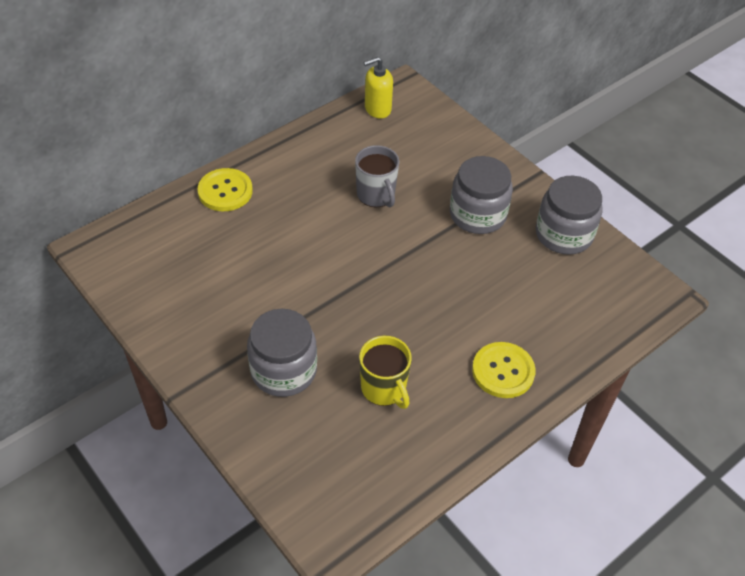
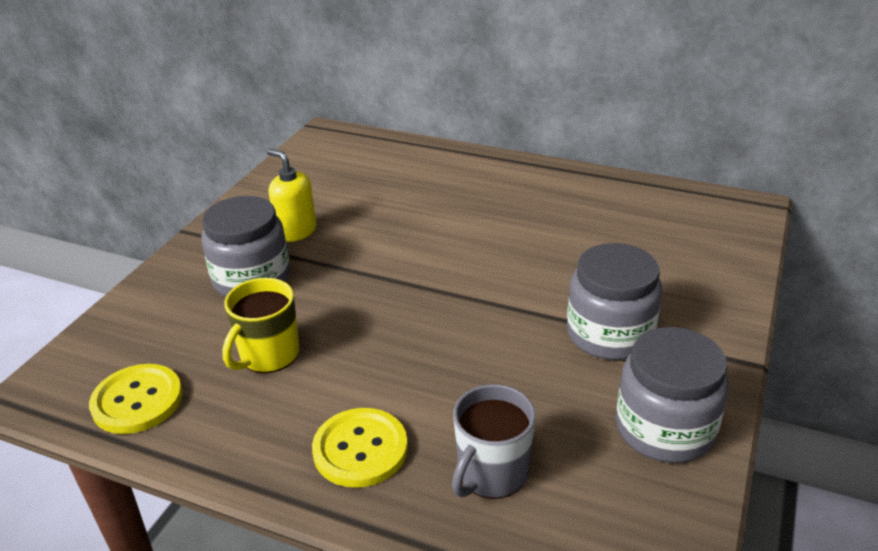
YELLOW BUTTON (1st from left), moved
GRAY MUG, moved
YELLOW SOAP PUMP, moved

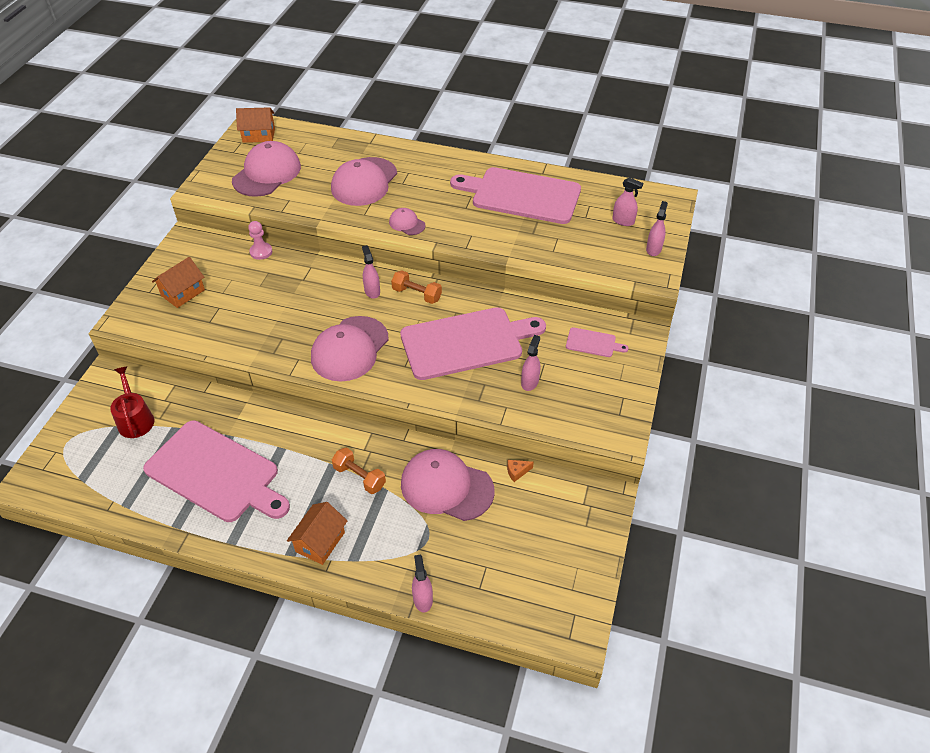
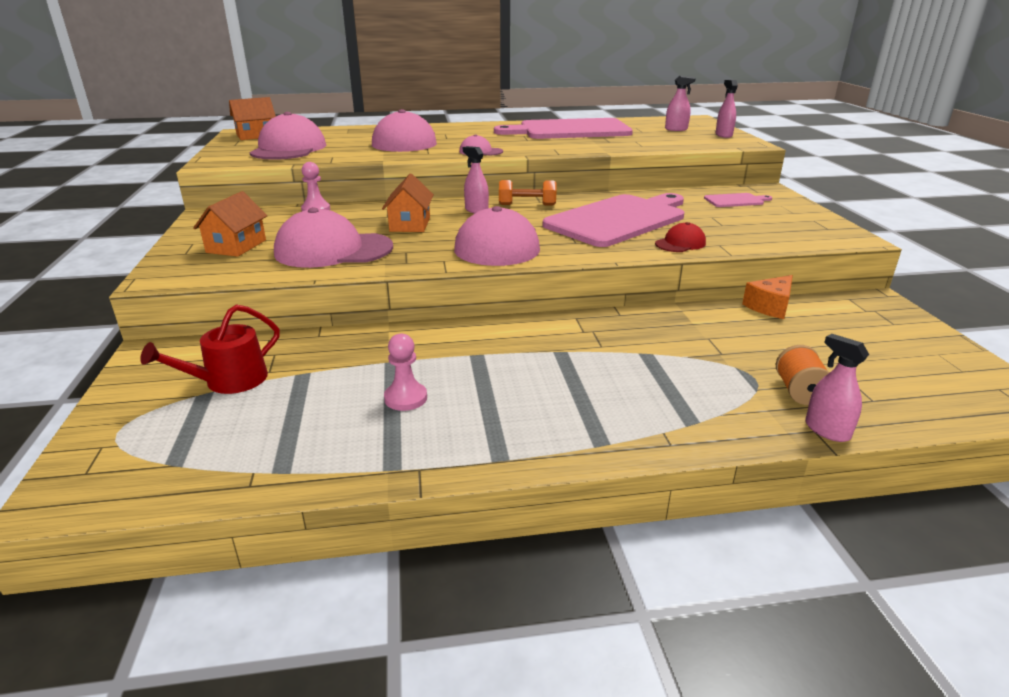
ORANGE-COLOURED DUMBBELL (1st from left) → -
ROSE-PINK SPRAY BOTTLE (3rd from left) → -
- → RED CAP
- → ORANGE-COLOURED REEL OF THREAD
ORANGE-COLOURED HOUSE (3rd from left), moved
ROSE-PINK CAP (5th from left in the first image) → ROSE-PINK CAP (2nd from left), moved
ROSE-PINK CUTTING BOARD (1st from left) → ROSE-PINK CHESS PAWN (2nd from left)
RED SPRINKLING CAN, 90 degrees counterclockwise
ORANGE-COLOURED CHEESE WEDGE, x1.71

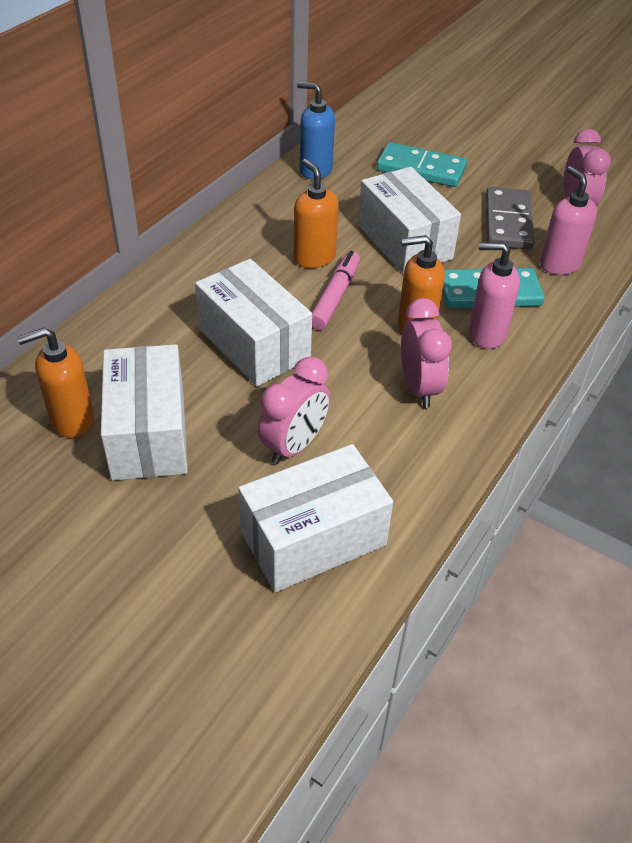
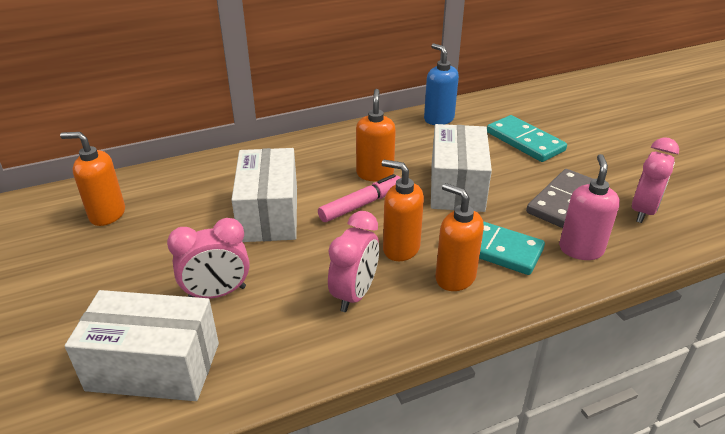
WHITE PARCEL (1st from left) → -
ROSE-PINK SOAP PUMP (1st from left) → ORANGE-COLOURED SOAP PUMP (4th from left)

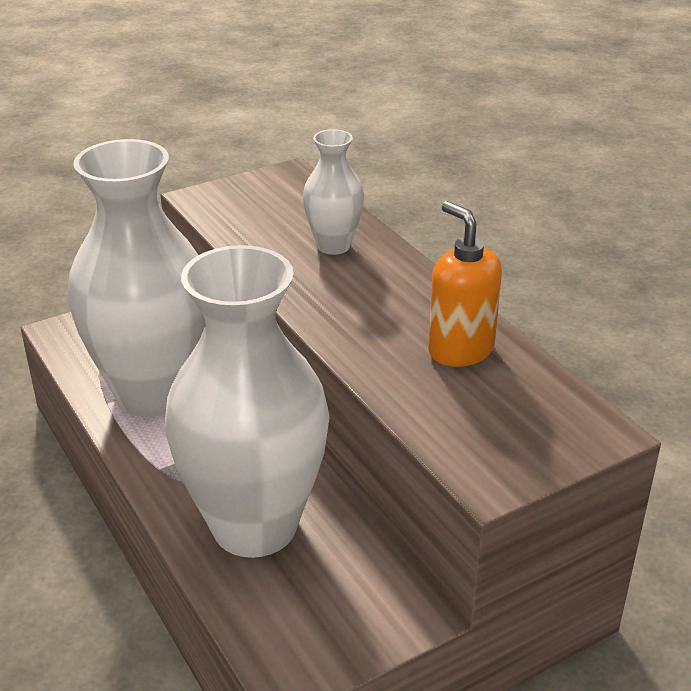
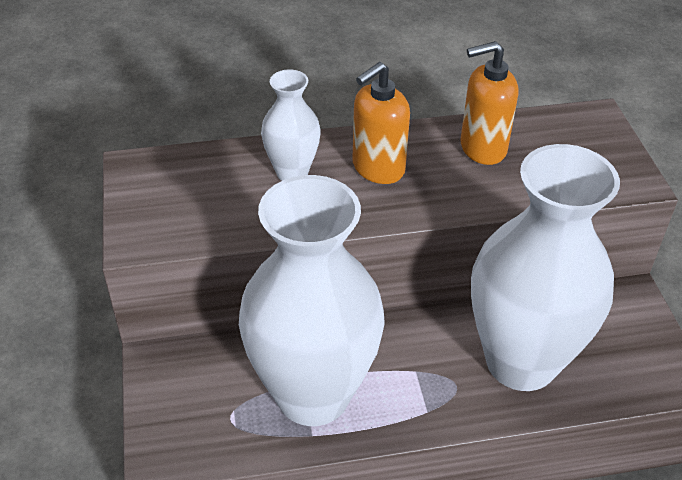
- → ORANGE-COLOURED SOAP PUMP (1st from left)

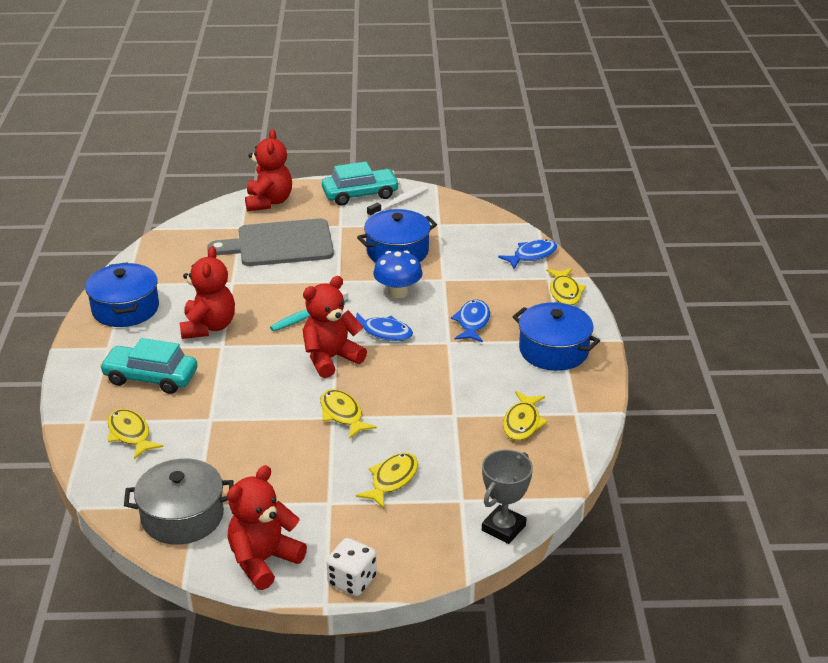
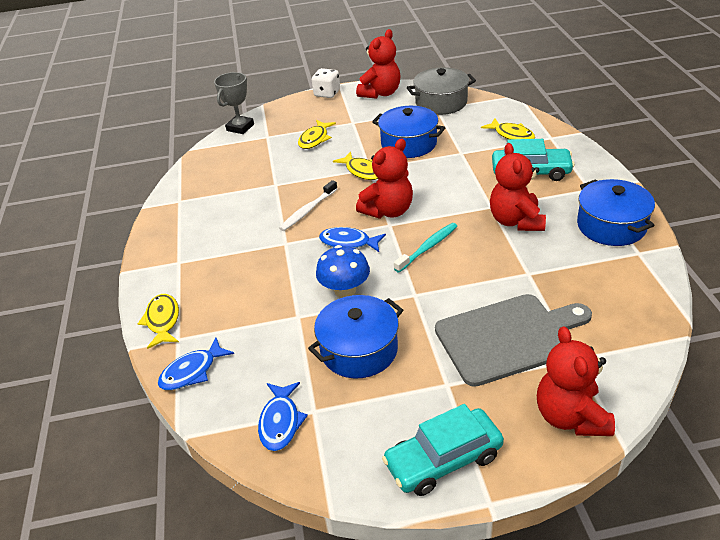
YELLOW TOY FISH (4th from left) → -
WHITE DENTAL BRUSH, moved
BLUE TOY FISH (2nd from left), moved
BLUE POT (3rd from left in the first image) → BLUE POT (2nd from left), moved

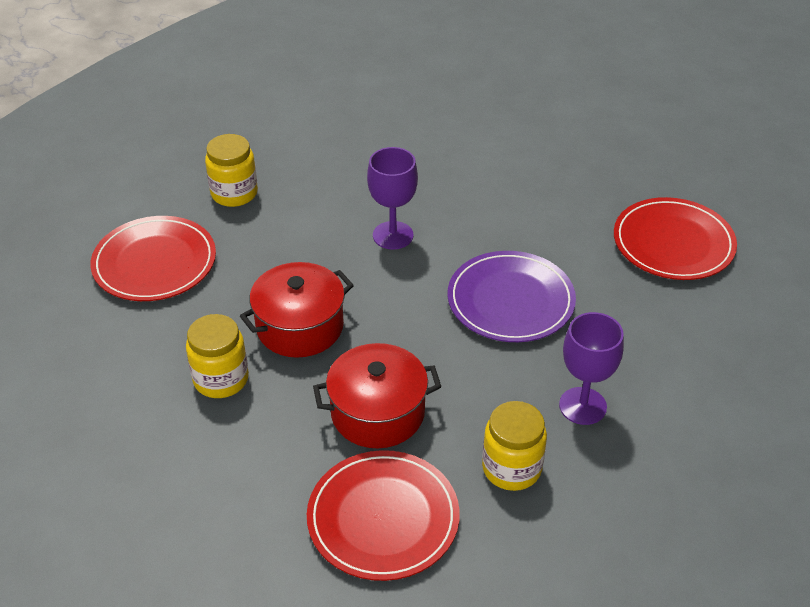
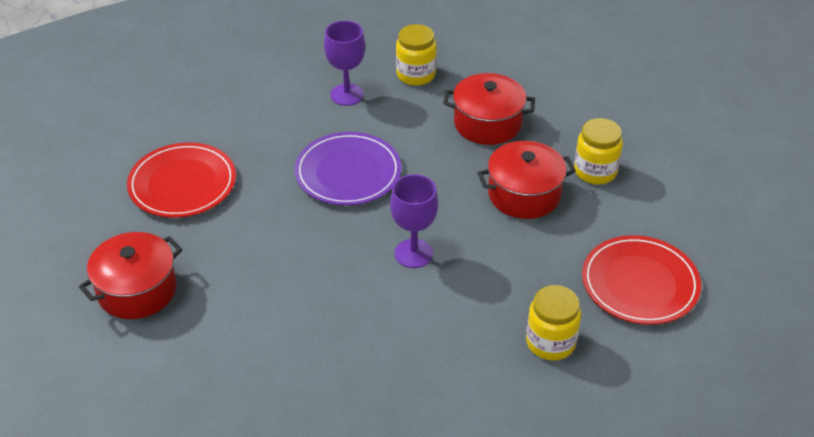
RED PLATE (2nd from left) → -
- → RED POT (1st from left)

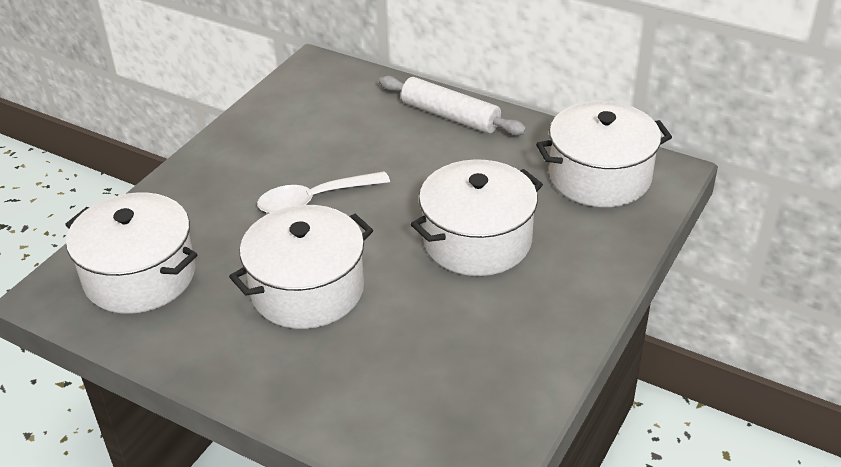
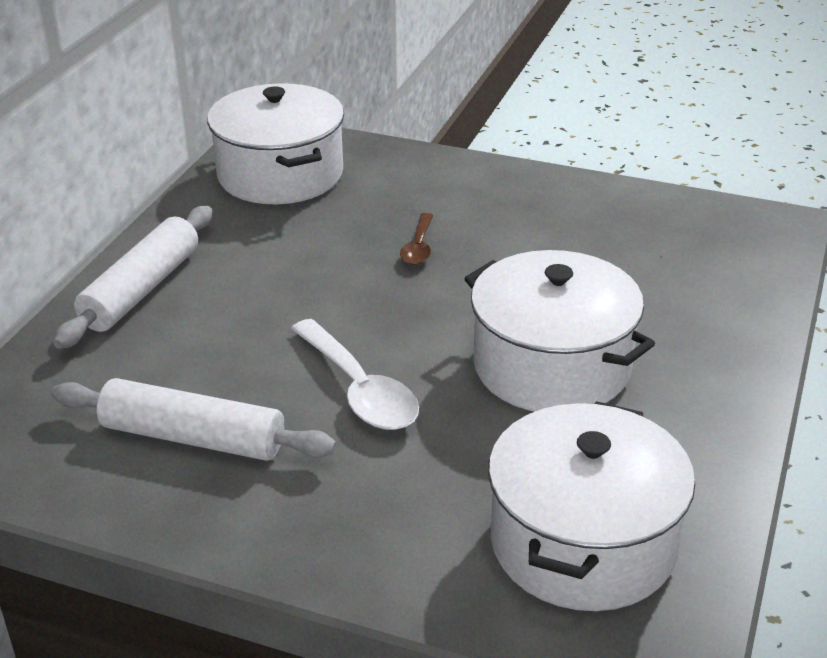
- → WHITE ROLLING PIN (2nd from left)
WHITE POT (3rd from left) → DARK BROWN SPOON

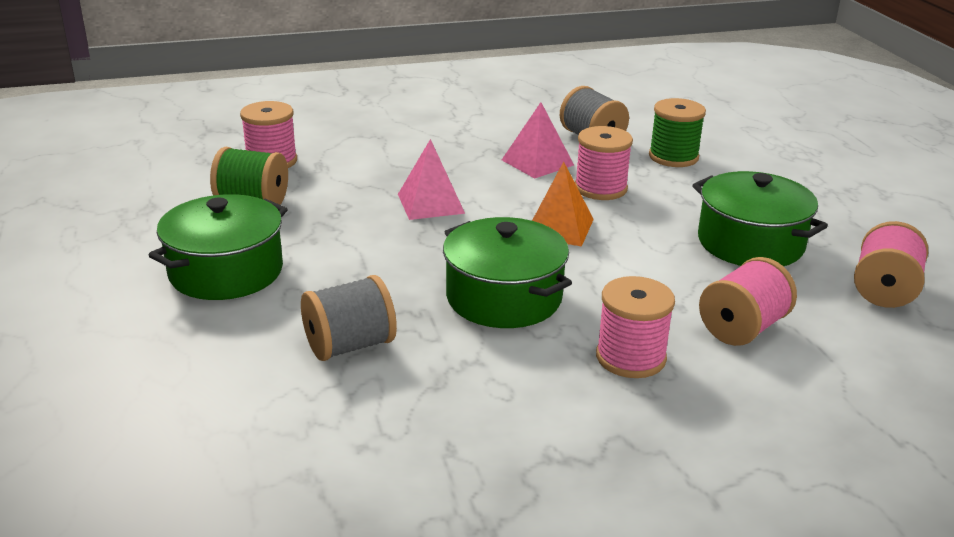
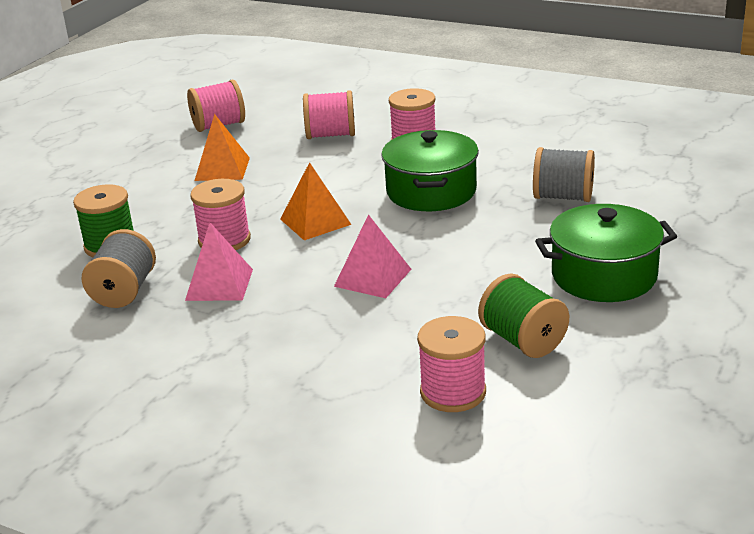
LEAF-GREEN POT (3rd from left) → ORANGE-COLOURED PYRAMID SHAPE (1st from left)

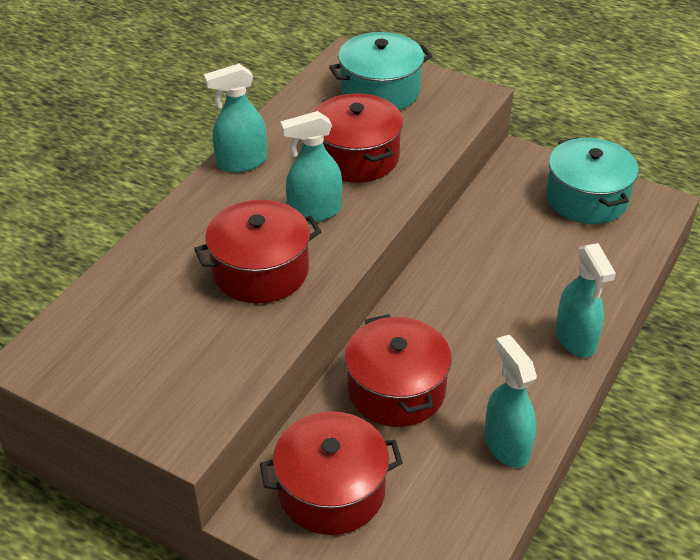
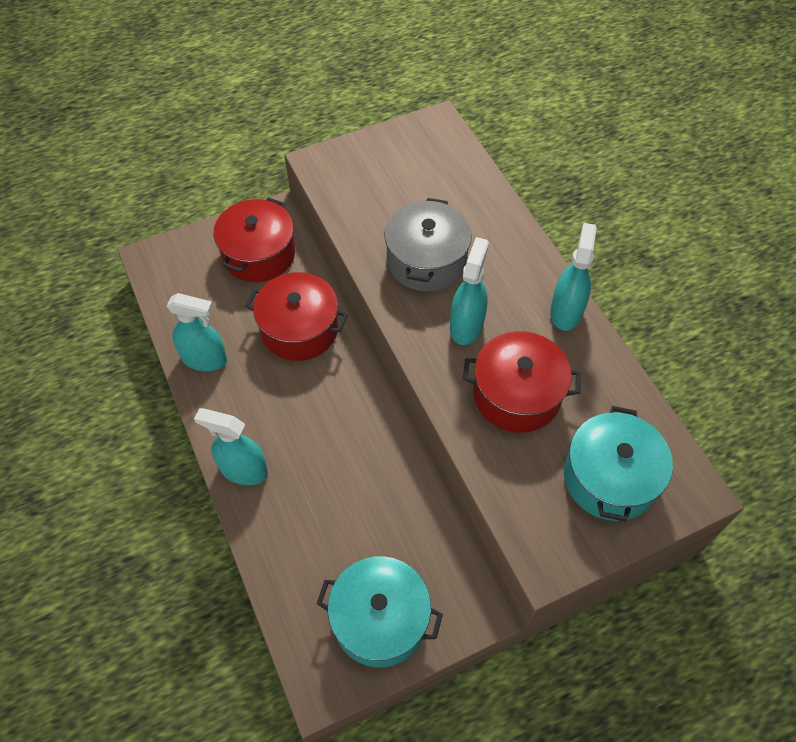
RED POT (1st from left) → GRAY POT

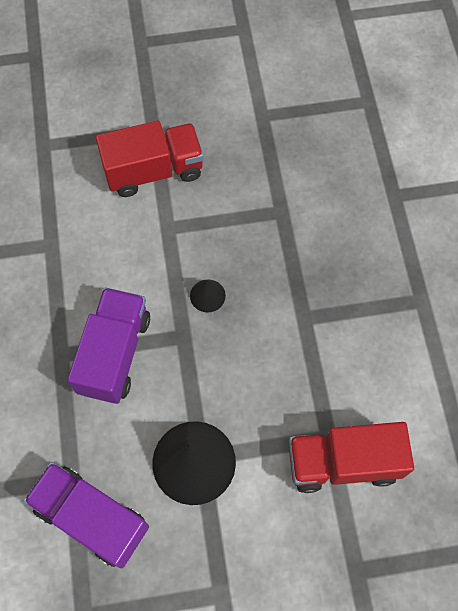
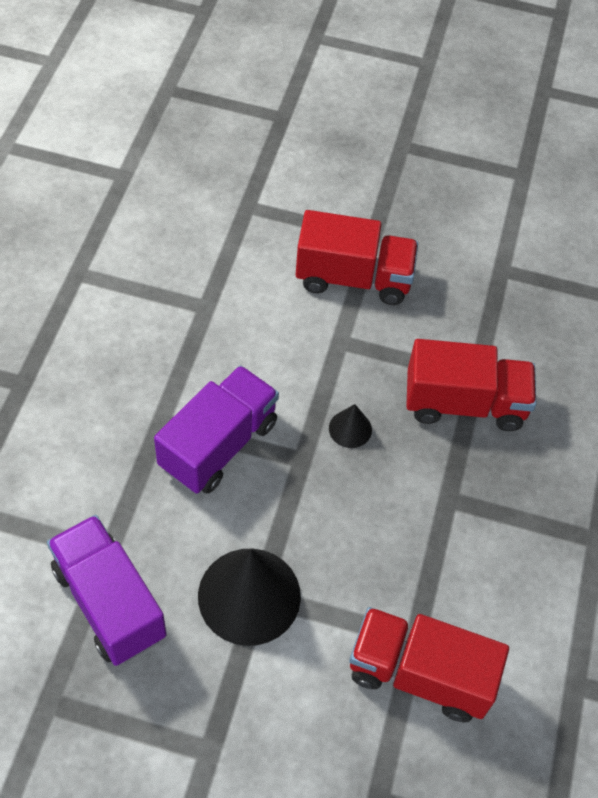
- → RED TRUCK (3rd from left)

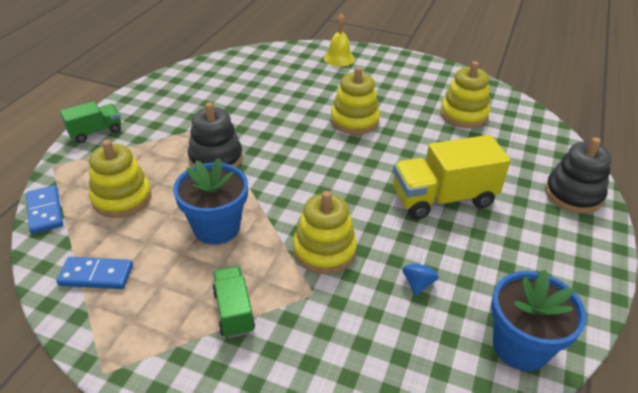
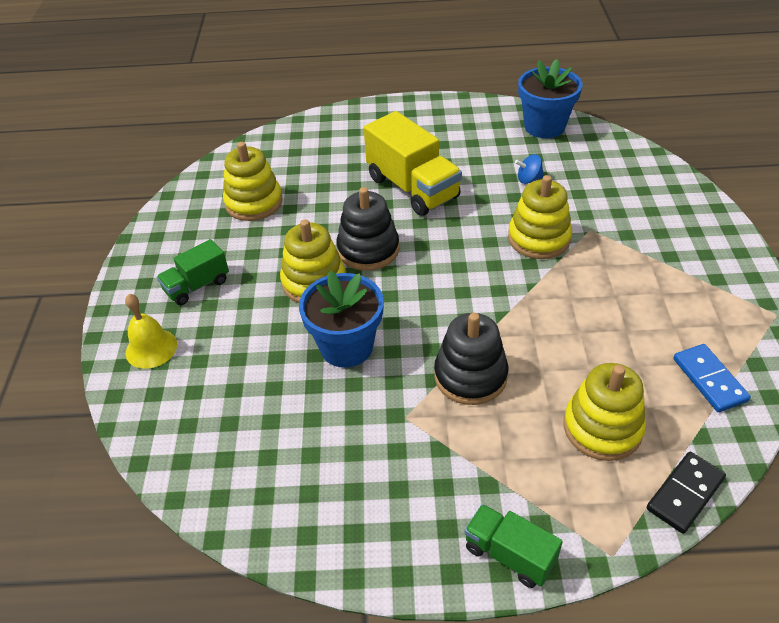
BLUE PLANT POT (1st from left), moved
LEAF-GREEN TRUCK (2nd from left in the first image) → LEAF-GREEN TRUCK (1st from left), moved
EBONY RING STACKER (2nd from left in the first image) → EBONY RING STACKER (1st from left), moved
BLUE DOMINO PIECE (1st from left) → EBONY DOMINO PIECE

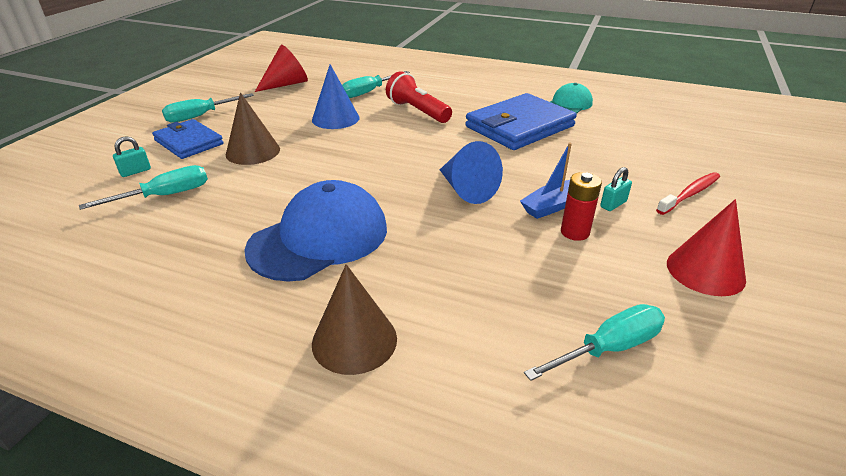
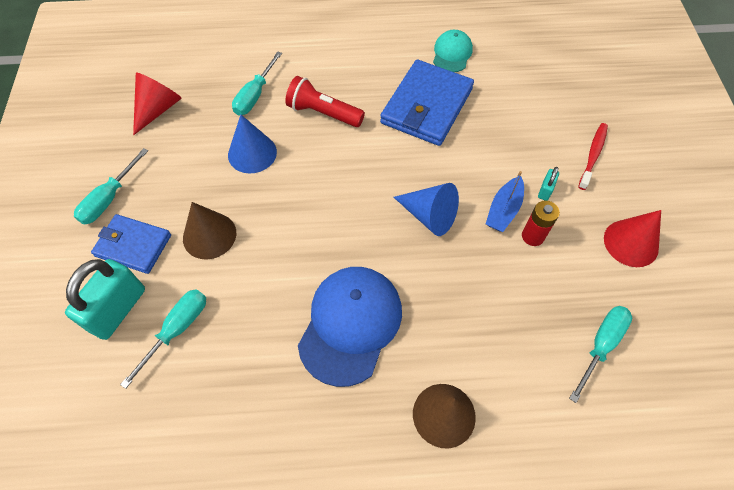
TURQUOISE LOCK (1st from left), x2.25

